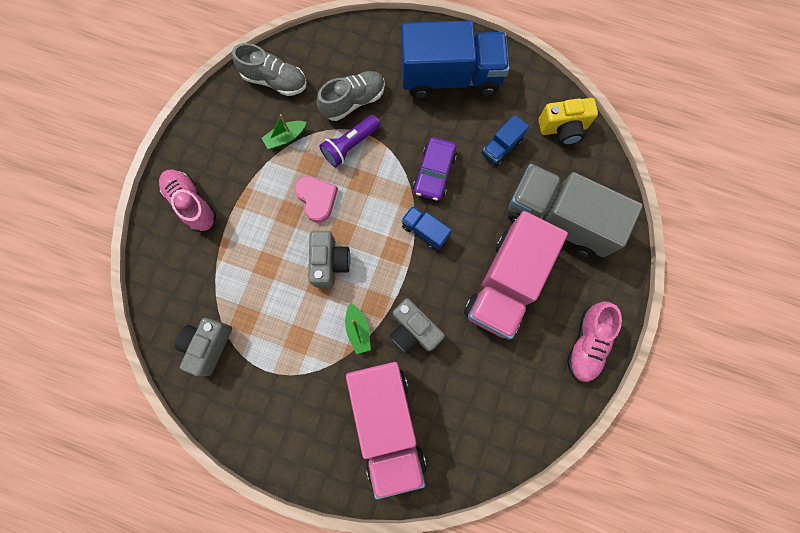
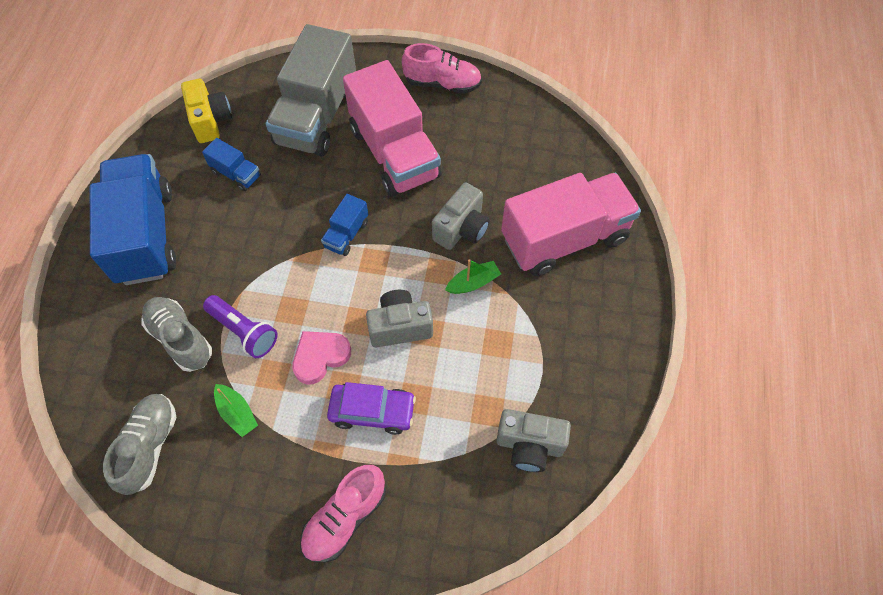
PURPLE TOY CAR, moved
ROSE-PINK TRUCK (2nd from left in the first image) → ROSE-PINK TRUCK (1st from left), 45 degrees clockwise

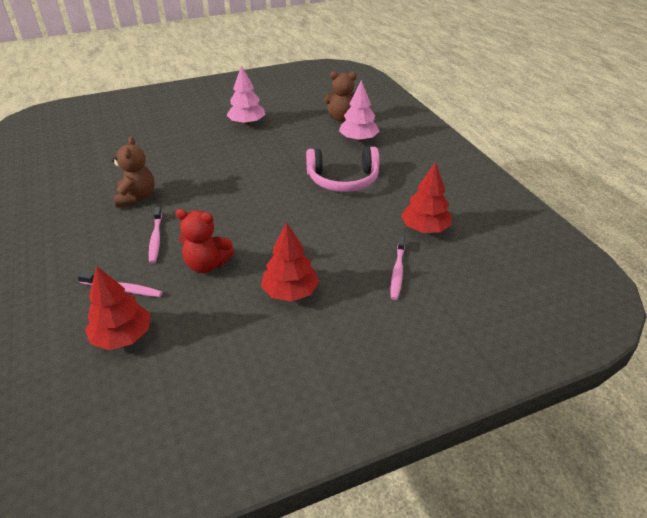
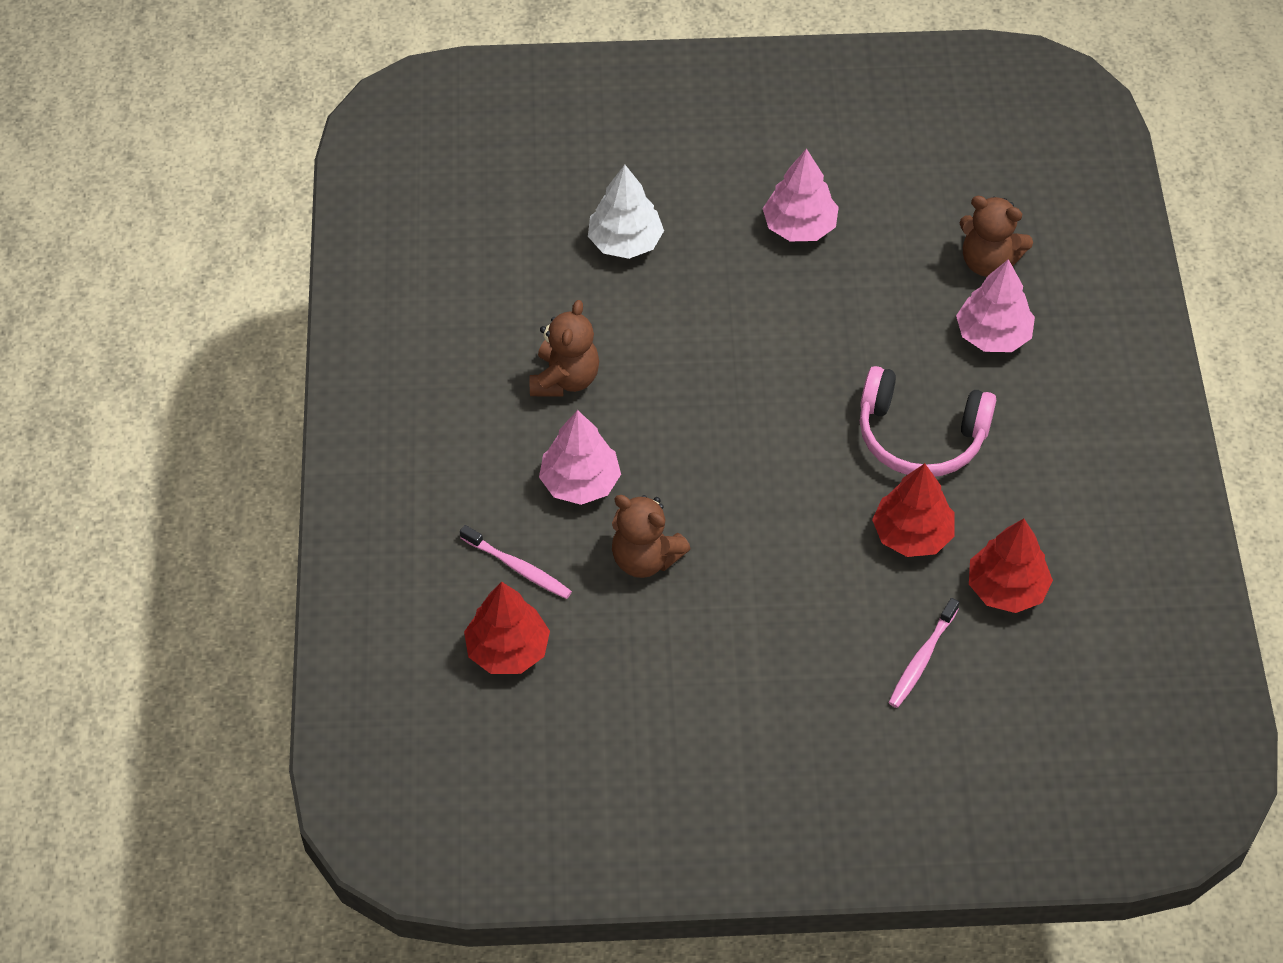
- → WHITE TREE
RED TREE (2nd from left), moved
ROSE-PINK DENTAL BRUSH (2nd from left) → ROSE-PINK TREE (1st from left)
RED TEDDY → DARK BROWN TEDDY (2nd from left)

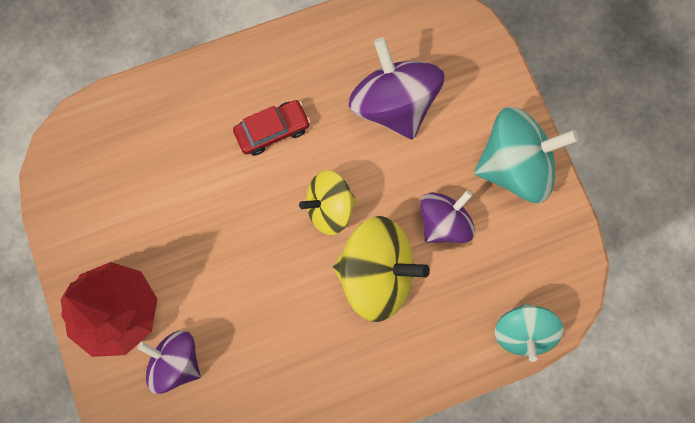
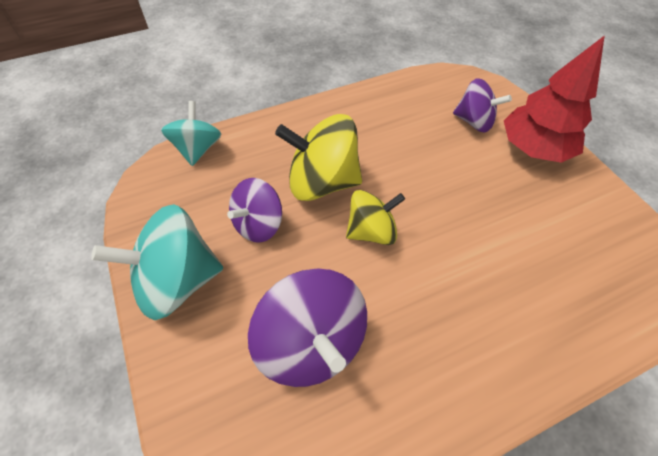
RED TOY CAR → -

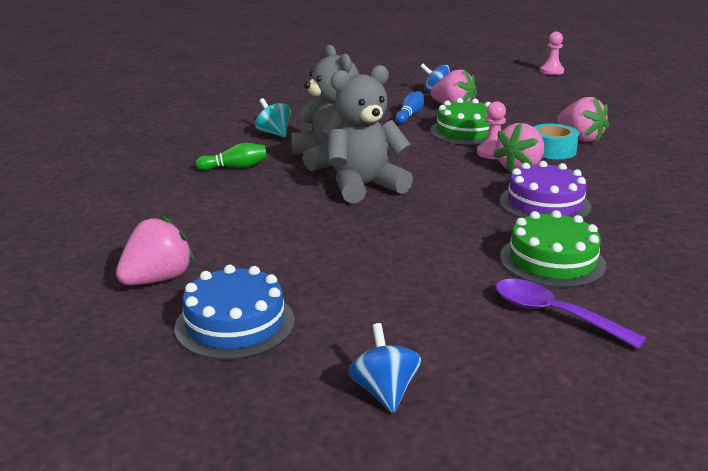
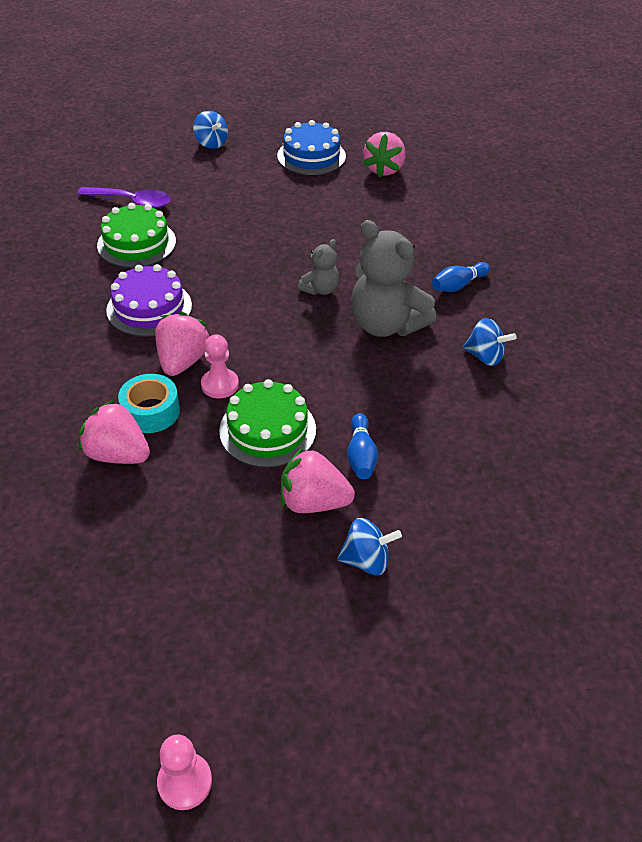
LEAF-GREEN TENPIN → BLUE TENPIN (2nd from left)
TURQUOISE TOY TOP → BLUE TOY TOP (3rd from left)
GRAY TEDDY (2nd from left in the first image) → GRAY TEDDY (1st from left), x0.50

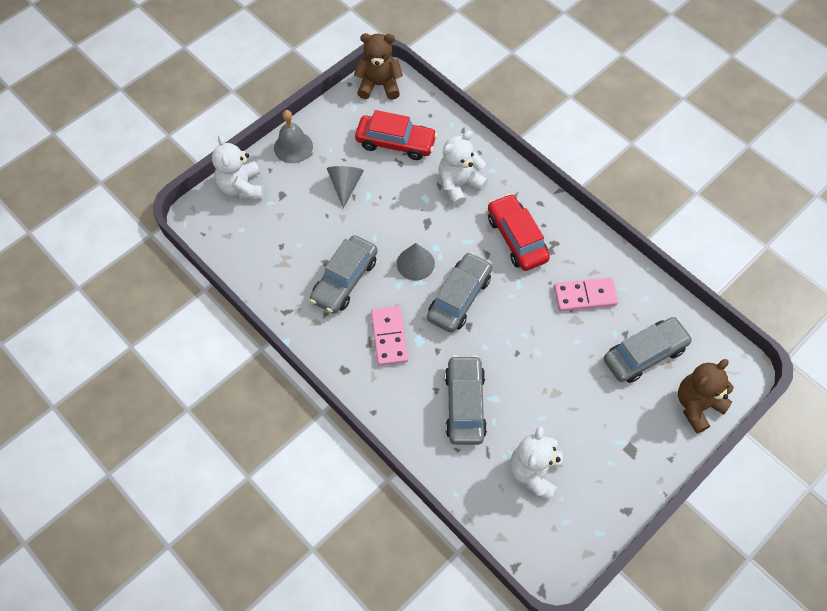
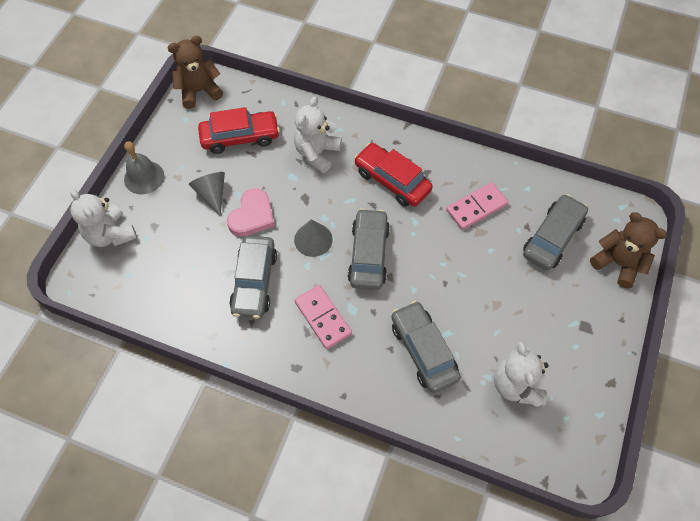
- → ROSE-PINK HEART SHAPE
DARK BROWN TEDDY (2nd from left), 105 degrees clockwise

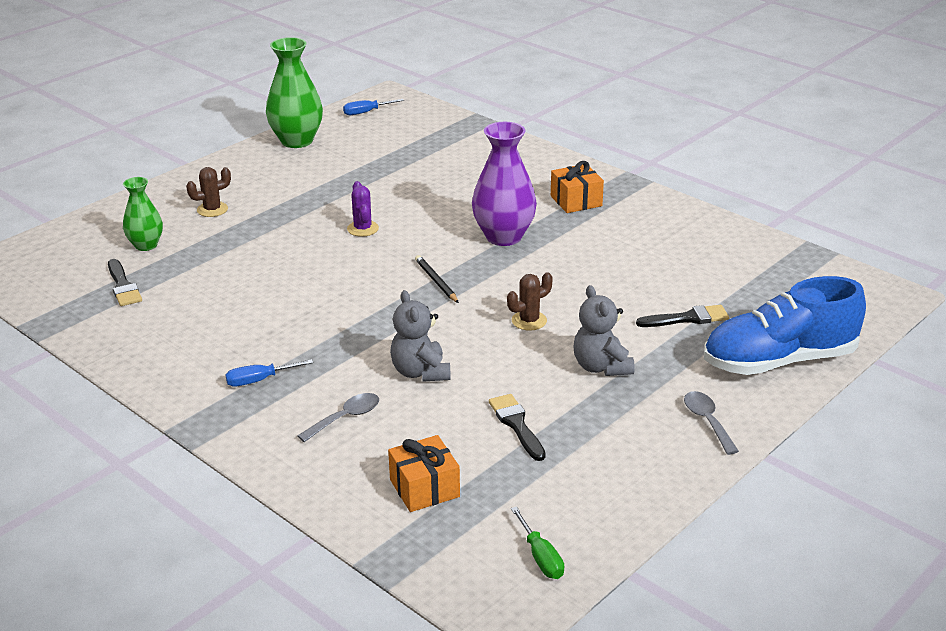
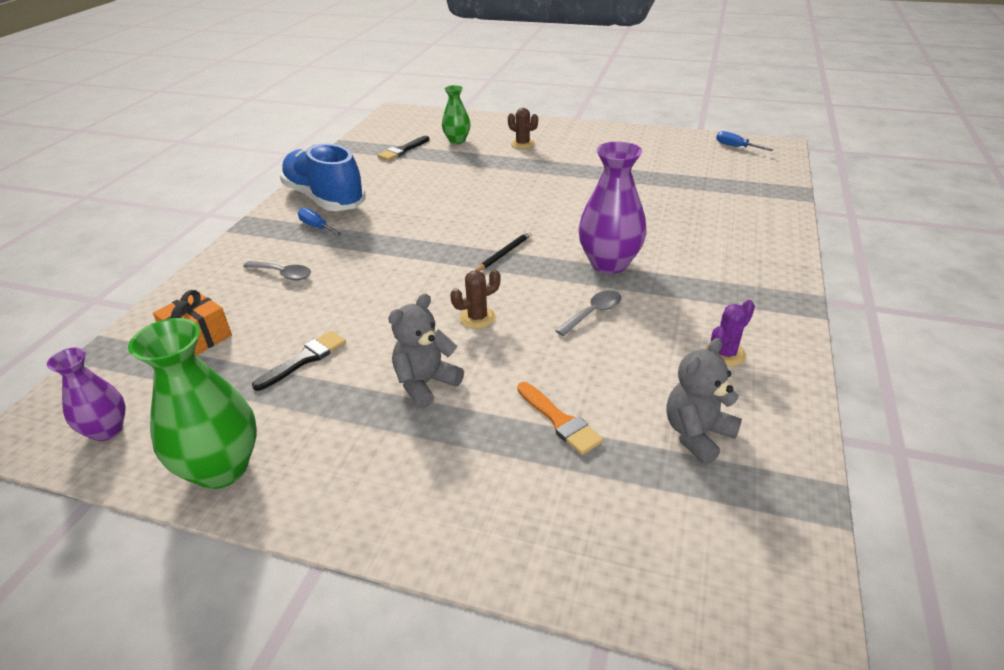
ORANGE-COLOURED PRESENT (2nd from left) → -
LEAF-GREEN VASE (2nd from left in the first image) → LEAF-GREEN VASE (1st from left), moved
PURPLE CACTUS, moved
GRAY TEDDY (1st from left in the first image) → GRAY TEDDY (2nd from left), moved
GRAY SPOON (2nd from left), moved
BLUE SNEAKER, moved
LEAF-GREEN SCREWDRIVER → PURPLE VASE (1st from left)
EBONY PAINTBRUSH (3rd from left) → ORANGE-COLOURED PAINTBRUSH
DARK BROWN CACTUS (2nd from left in the first image) → DARK BROWN CACTUS (1st from left), 60 degrees counterclockwise

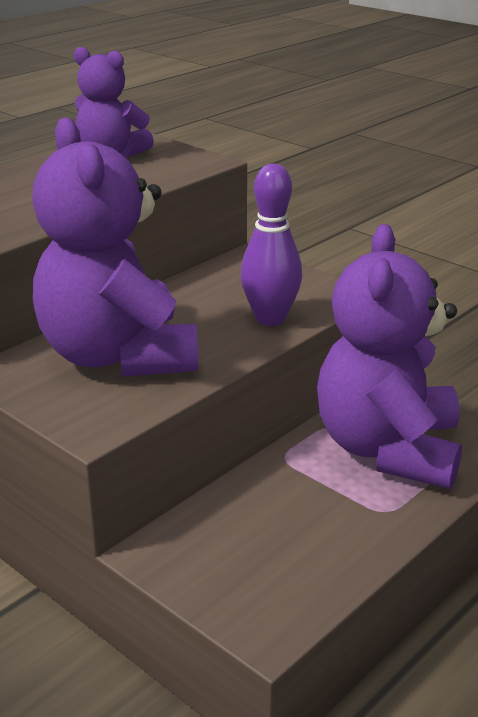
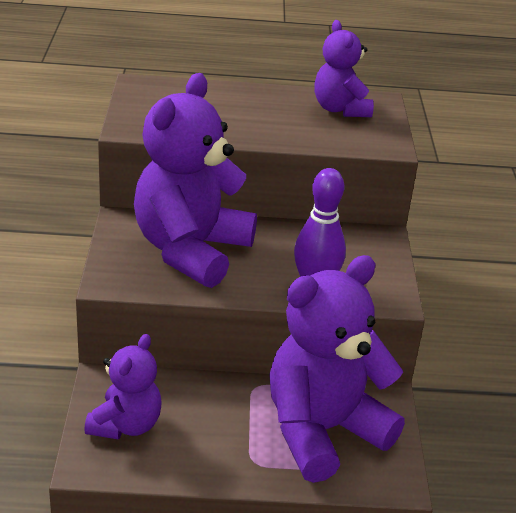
- → PURPLE TEDDY (1st from left)

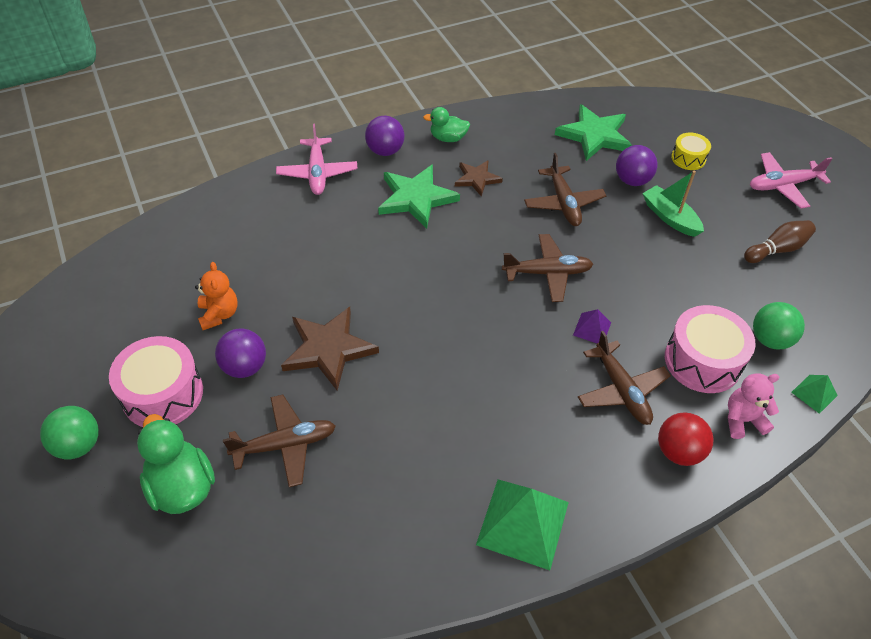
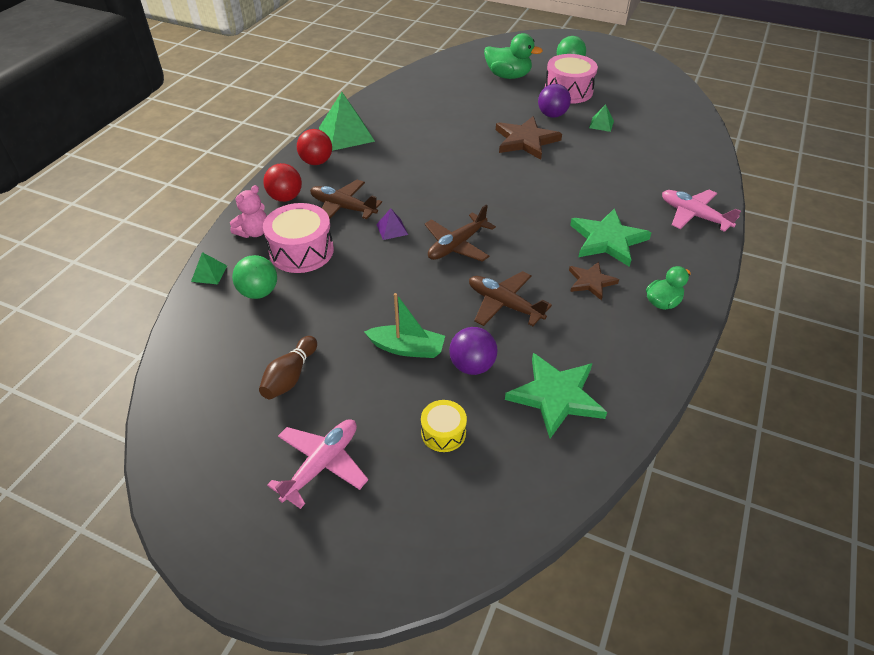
DARK BROWN AEROPLANE (1st from left) → -
PURPLE SPHERE (2nd from left) → -
- → RED SPHERE (2nd from left)
ORANGE-COLOURED TEDDY → LEAF-GREEN PYRAMID SHAPE (3rd from left)

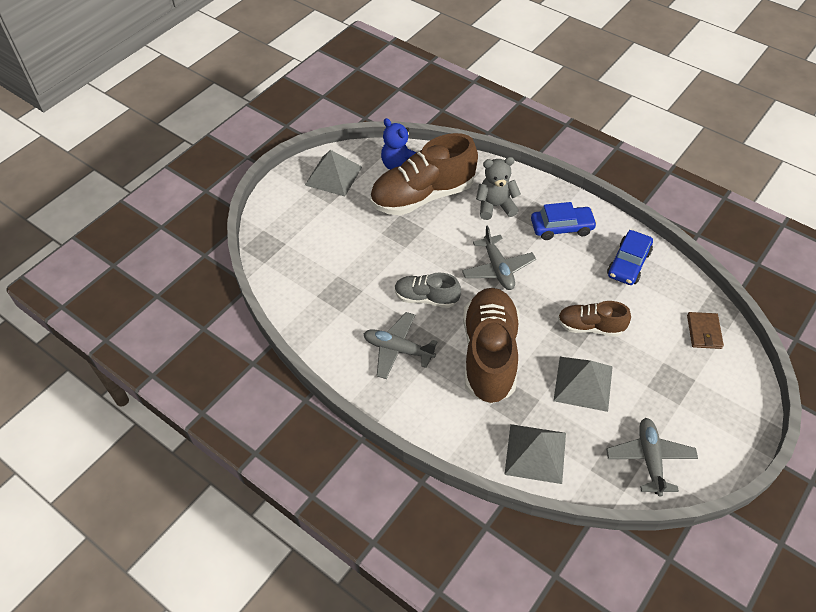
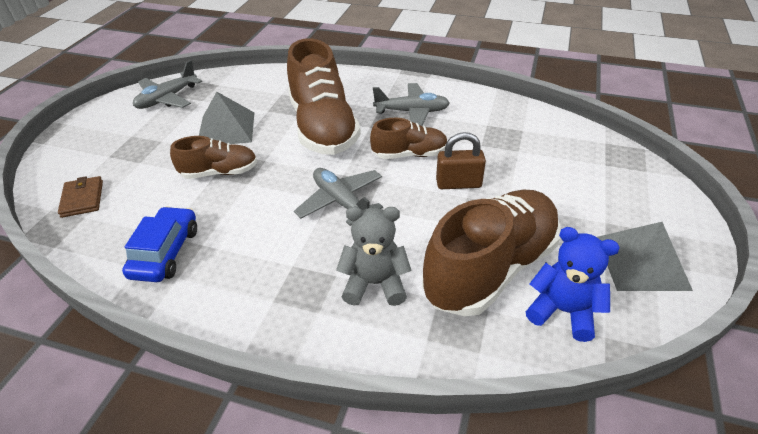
GRAY PYRAMID SHAPE (2nd from left) → -
BLUE TOY CAR (1st from left) → -
- → DARK BROWN LOCK
GRAY SNEAKER → DARK BROWN SNEAKER (3rd from left)
GRAY TEDDY, 150 degrees counterclockwise
GRAY AEROPLANE (3rd from left in the first image) → GRAY AEROPLANE (1st from left), 60 degrees clockwise

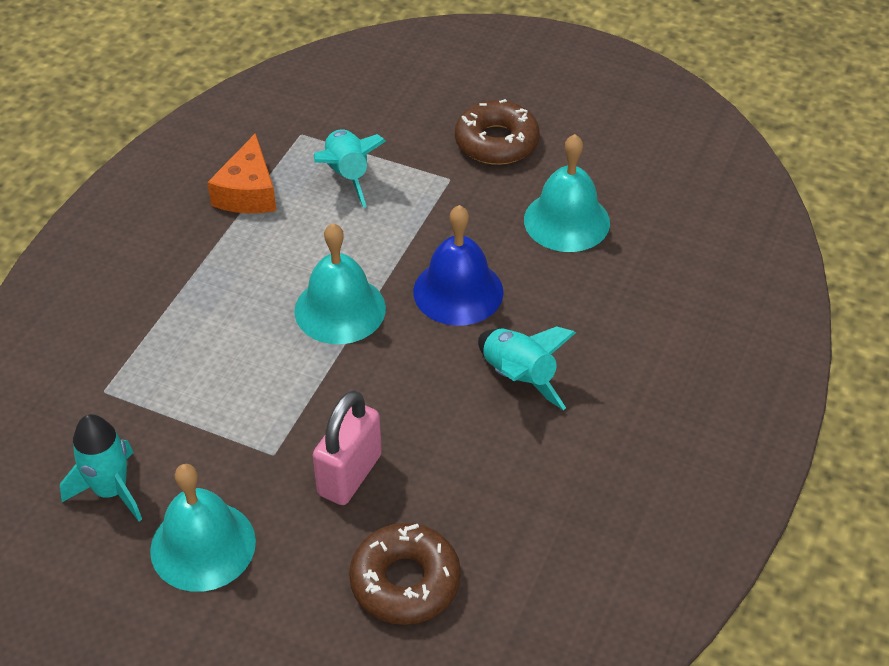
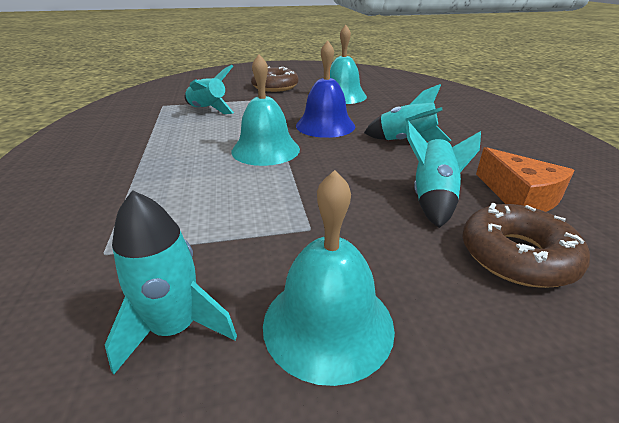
ROSE-PINK LOCK → -
- → TURQUOISE SPACESHIP (4th from left)
ORANGE-COLOURED CHEESE WEDGE, moved

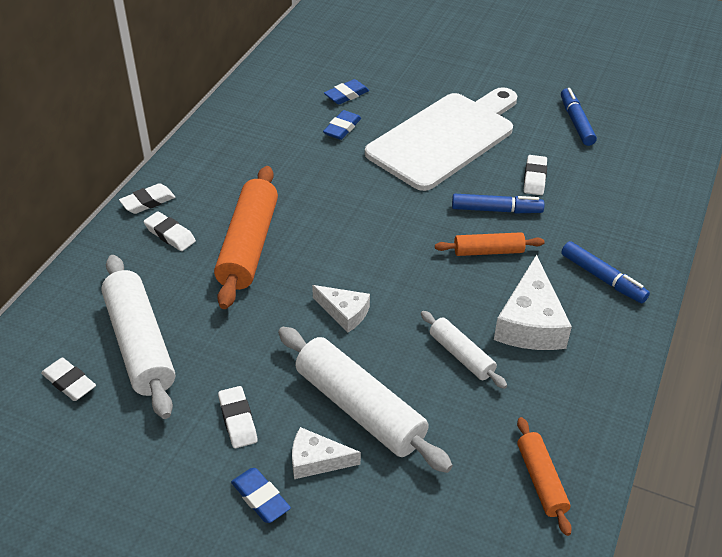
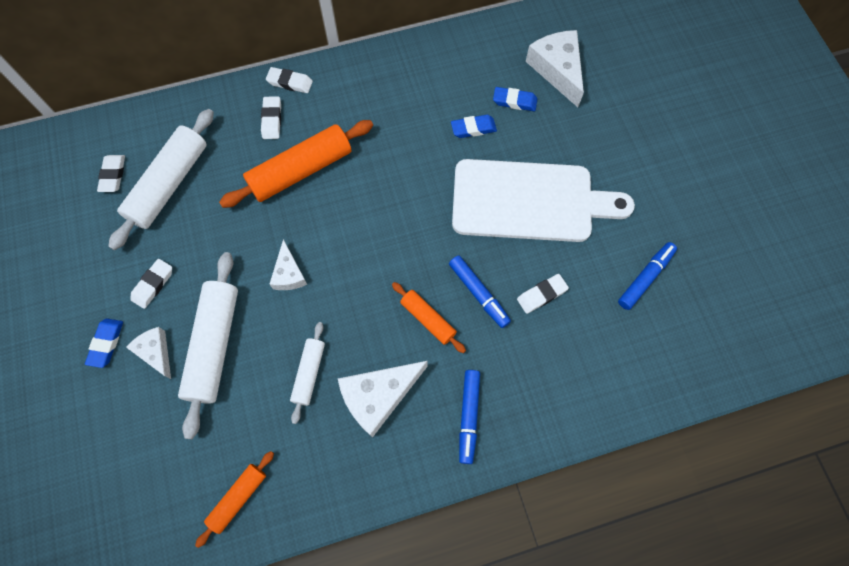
- → WHITE CHEESE WEDGE (4th from left)

